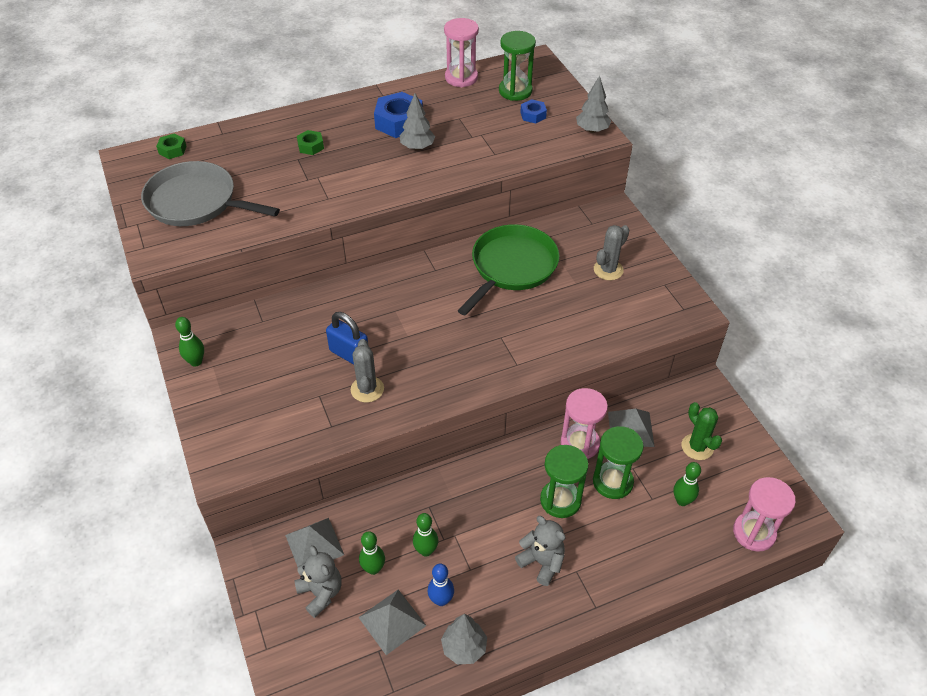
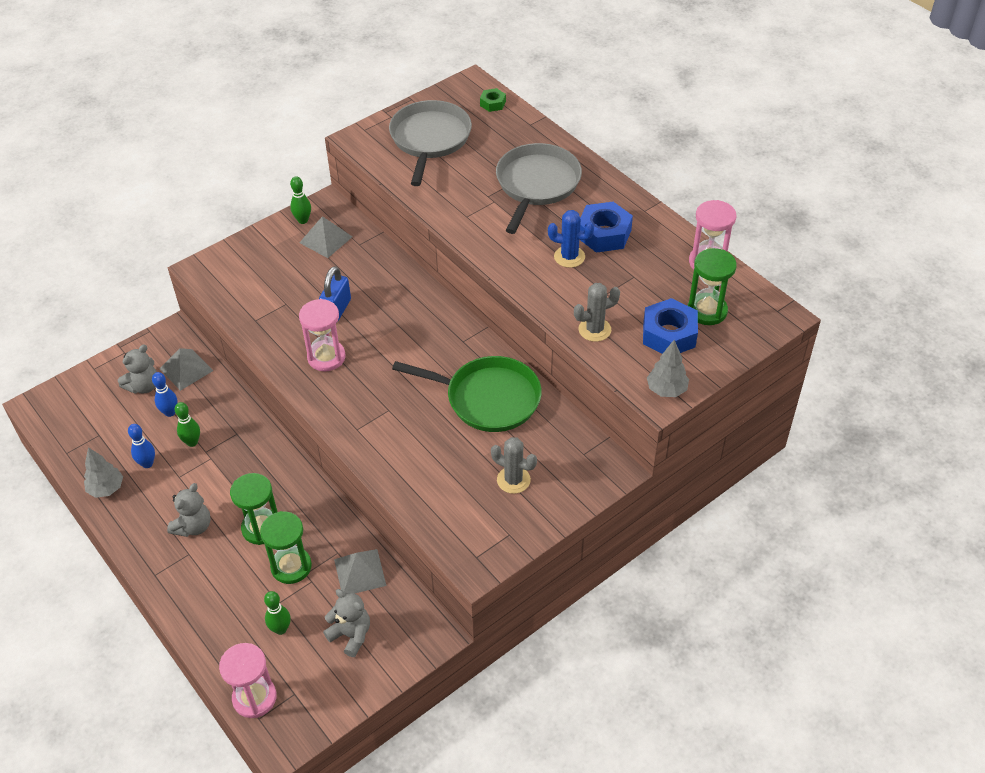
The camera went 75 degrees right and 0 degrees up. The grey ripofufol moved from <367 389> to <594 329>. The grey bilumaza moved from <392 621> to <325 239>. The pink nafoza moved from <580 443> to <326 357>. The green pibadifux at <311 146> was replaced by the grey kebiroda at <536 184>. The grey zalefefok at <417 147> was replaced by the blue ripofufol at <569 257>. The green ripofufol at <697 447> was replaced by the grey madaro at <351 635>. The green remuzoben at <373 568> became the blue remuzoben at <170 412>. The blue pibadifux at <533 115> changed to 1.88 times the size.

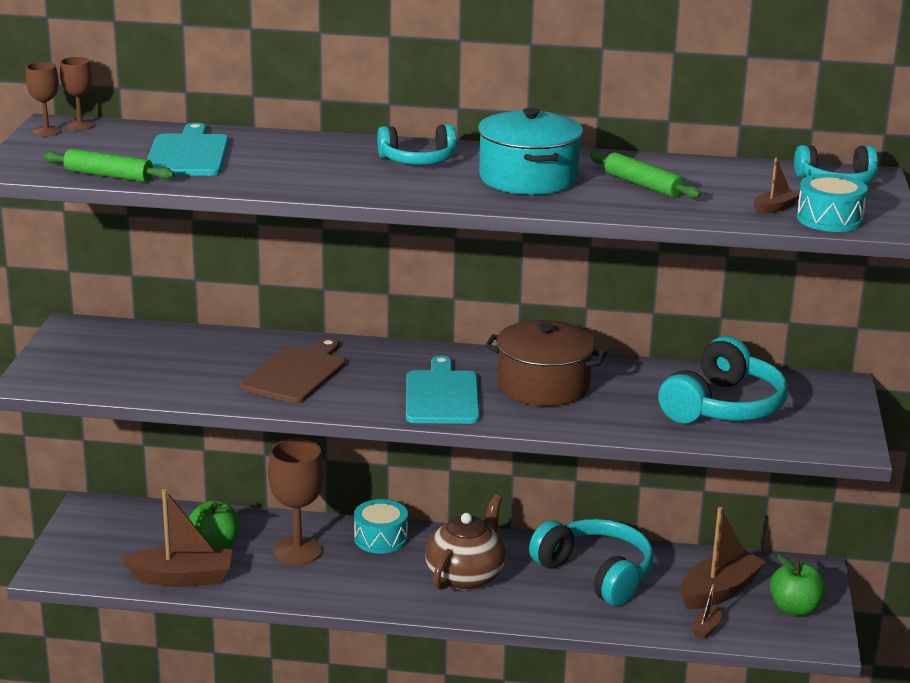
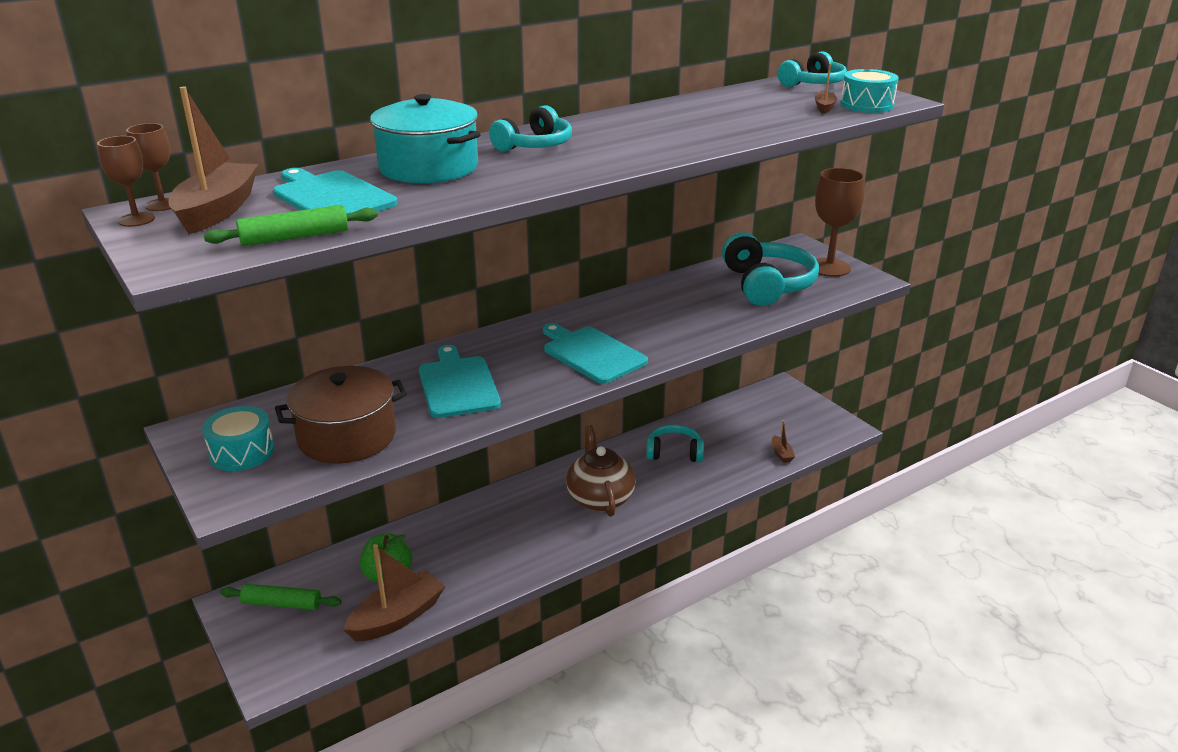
The camera went 40 degrees left and 5 degrees up. The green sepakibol at <794 608> disappeared. The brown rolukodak moved from <297 551> to <829 267>. The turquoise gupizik moved from <380 538> to <242 452>. The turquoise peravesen moved from <528 178> to <428 167>. The brown peravesen moved from <543 386> to <347 436>. The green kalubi moved from <643 185> to <282 604>. The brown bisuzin moved from <719 591> to <217 211>. The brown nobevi at <296 373> became the turquoise nobevi at <458 385>. The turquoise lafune at <596 574> changed to 0.62 times the size.

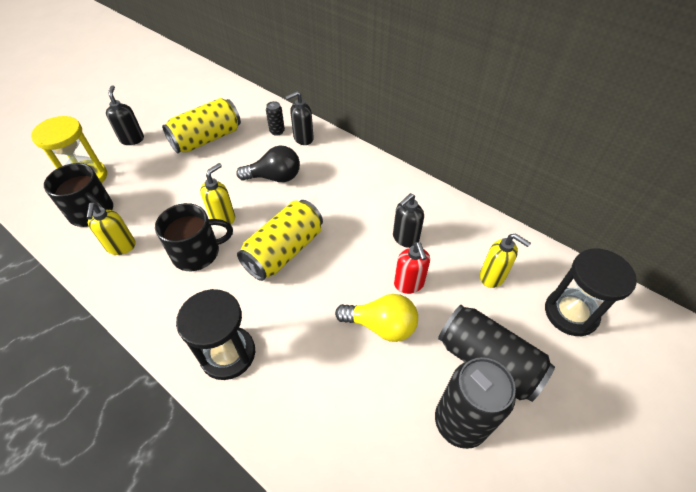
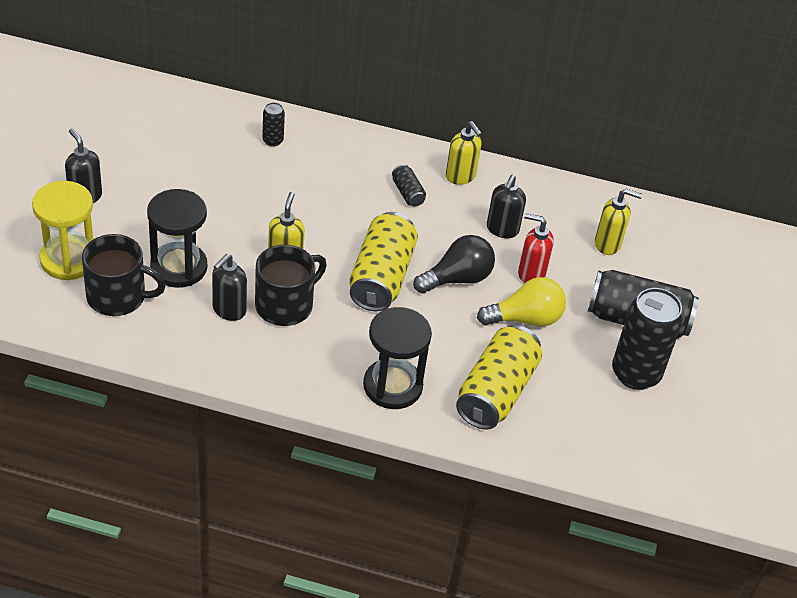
The camera went 30 degrees left and 5 degrees down. The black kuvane at <407 193> appeared. The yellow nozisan moved from <121 247> to <460 176>. The yellow kuvane moved from <207 139> to <496 392>. The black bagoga moved from <274 177> to <457 278>. The black nozisan moved from <303 139> to <229 310>. The black nafoza moved from <570 313> to <179 267>. The red nozisan at <409 284> turned 150 degrees clockwise.

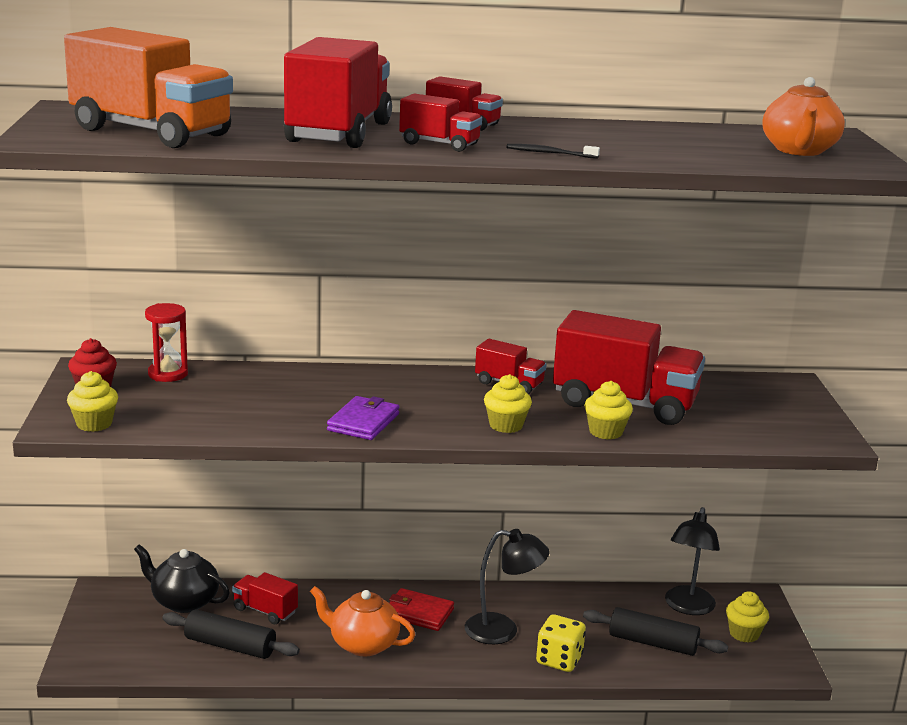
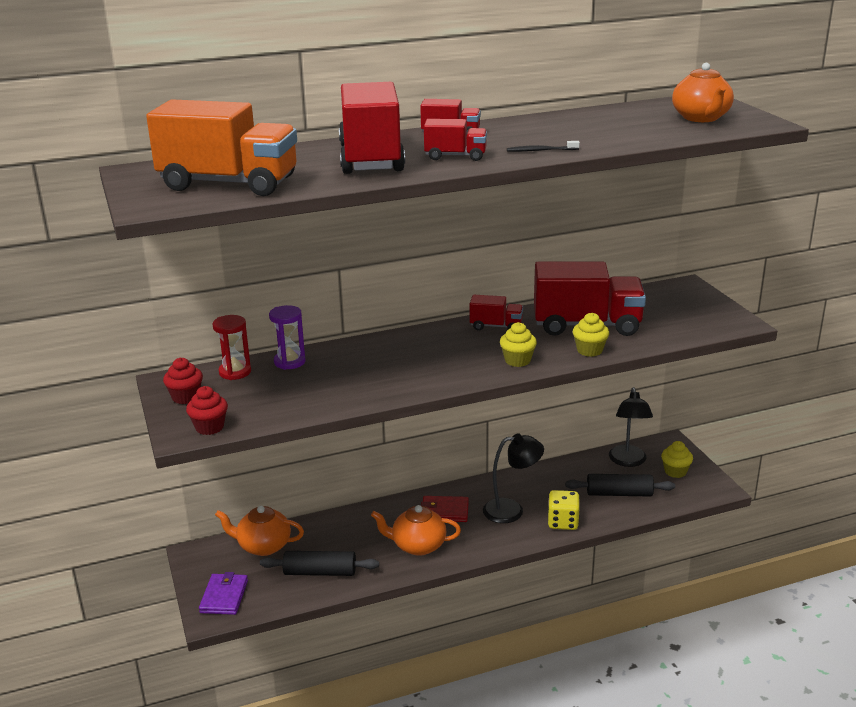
The camera went 15 degrees left and 5 degrees up. The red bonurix at <265 611> disappeared. The purple nafoza at <289 362> appeared. The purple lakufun moved from <363 422> to <224 596>. The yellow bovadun at <94 424> became the red bovadun at <209 427>. The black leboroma at <184 601> became the orange leboroma at <263 546>.

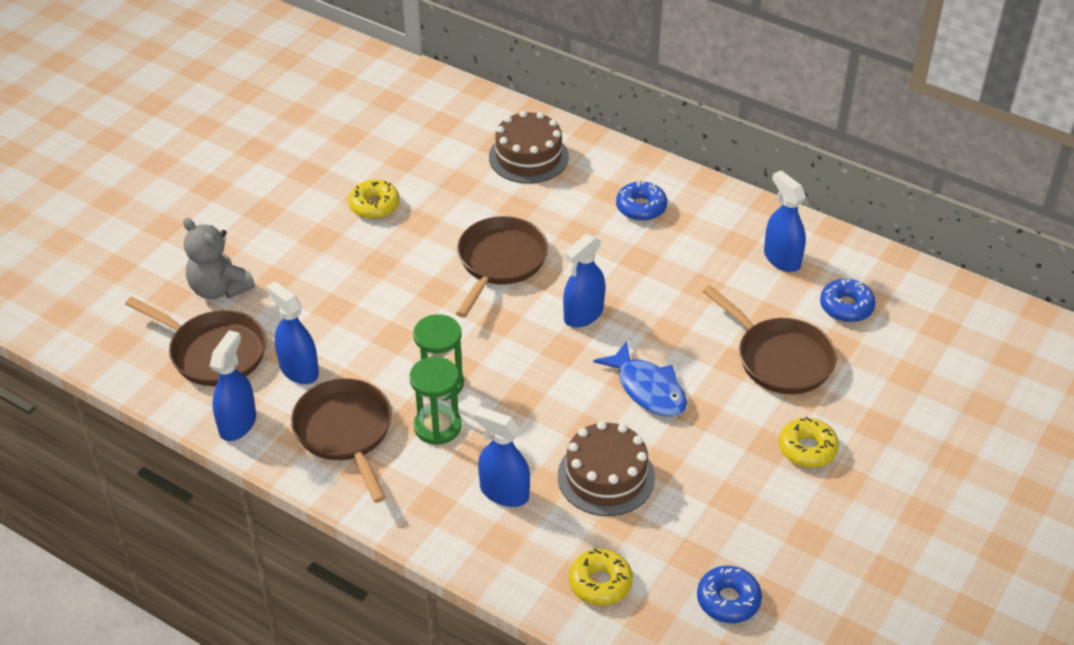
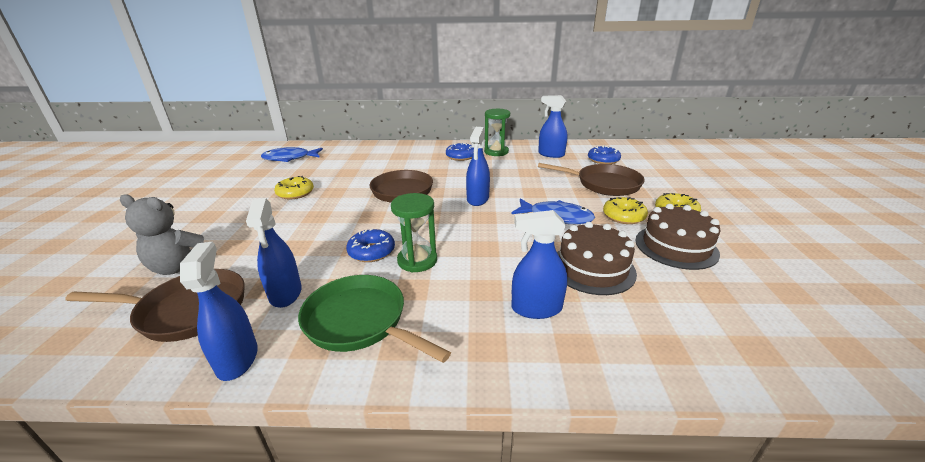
The camera went 30 degrees left and 15 degrees down. The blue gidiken at <290 158> appeared. The green nafoza moved from <437 426> to <496 152>. The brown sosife moved from <528 157> to <676 246>. The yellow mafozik moved from <600 583> to <623 216>. The blue mafozik moved from <728 600> to <371 252>. The brown kebiroda at <345 432> became the green kebiroda at <360 322>. The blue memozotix at <299 370> turned 120 degrees counterclockwise.

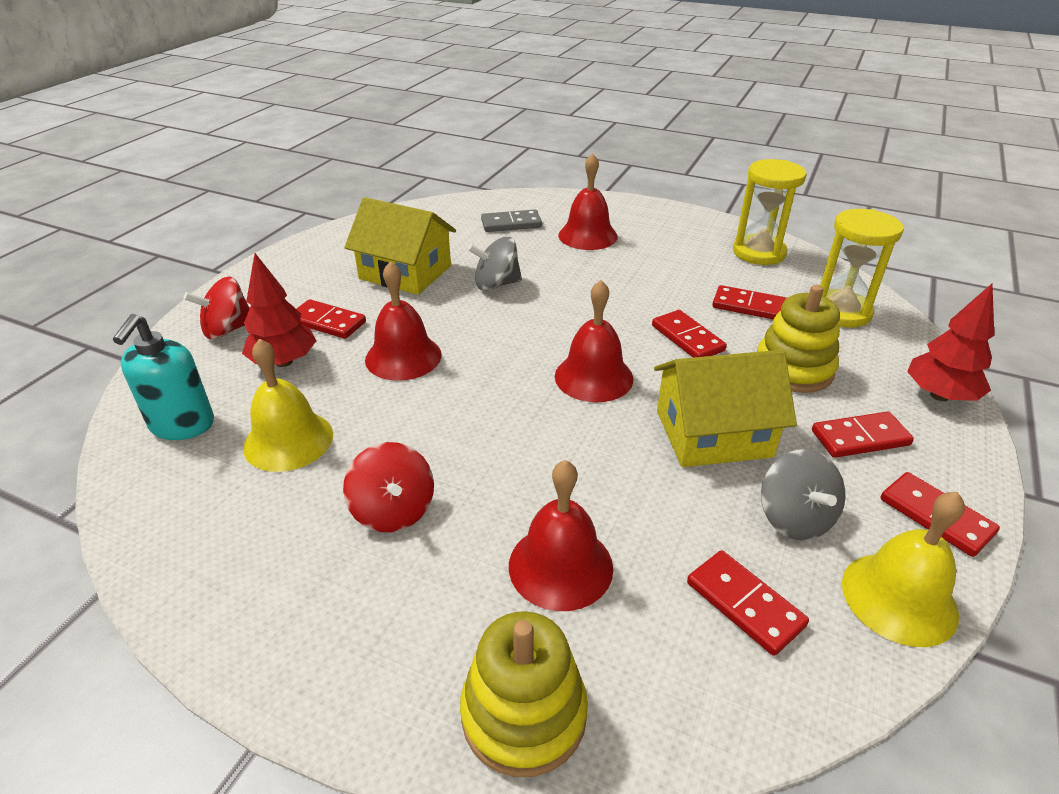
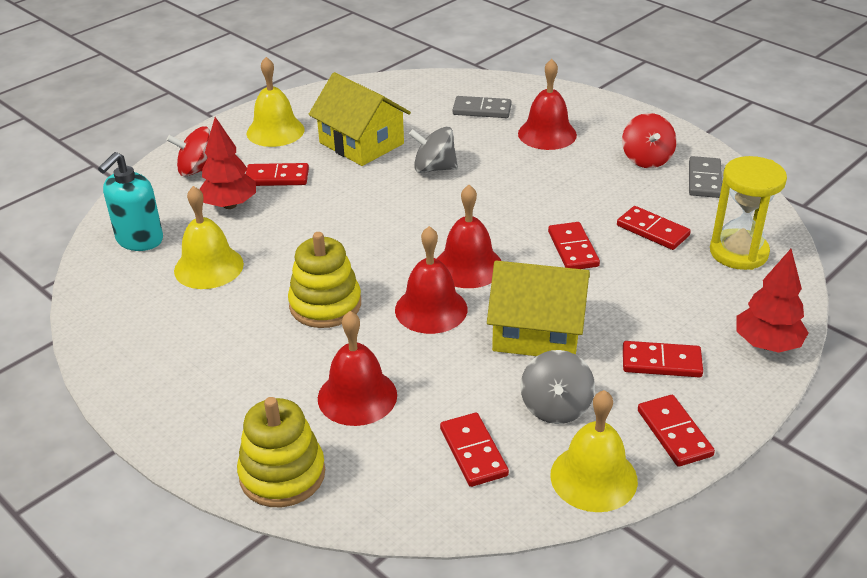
The camera went 20 degrees right and 0 degrees up. The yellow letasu at <275 131> appeared. The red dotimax moved from <393 511> to <646 159>. The red letasu moved from <403 357> to <431 309>. The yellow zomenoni moved from <793 369> to <325 305>. The yellow nafoza at <759 253> was replaced by the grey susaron at <704 180>. The red susaron at <327 322> turned 45 degrees counterclockwise.

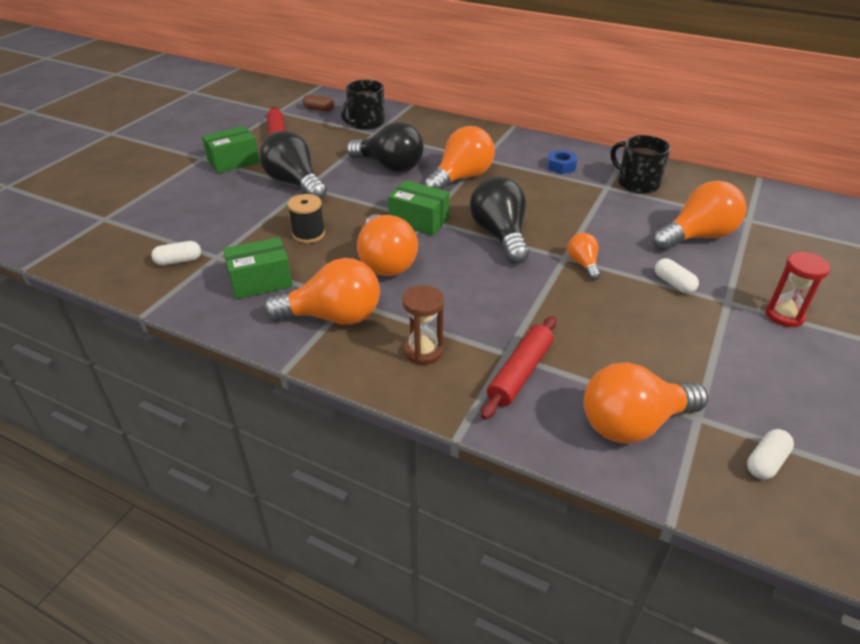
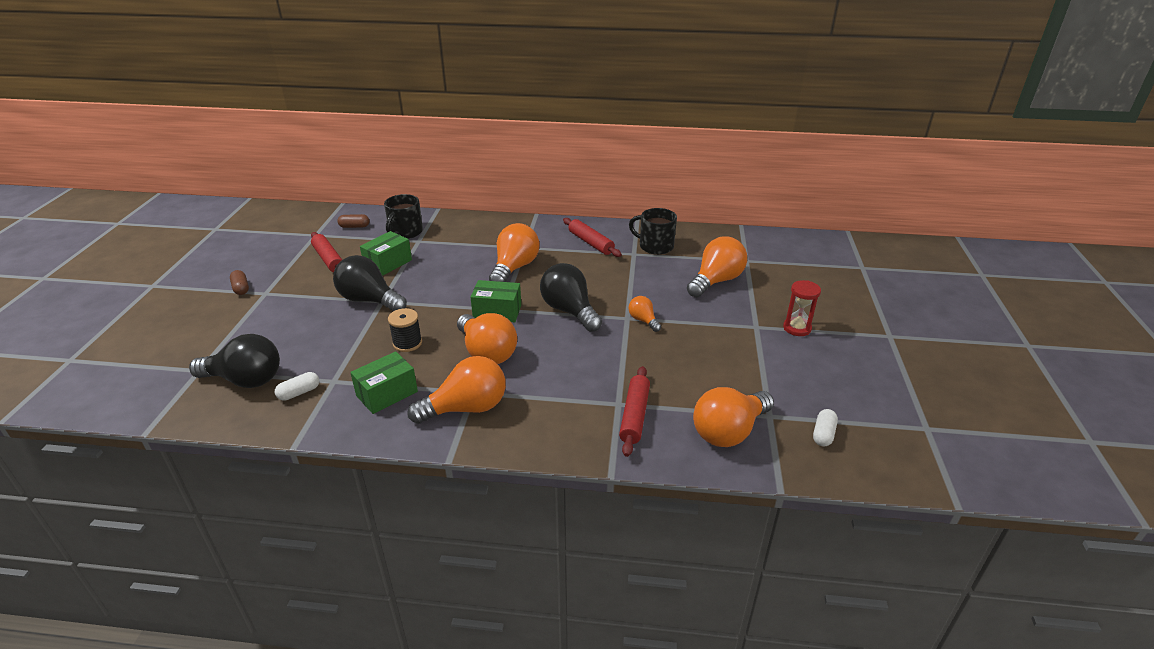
The camera went 20 degrees left and 5 degrees down. The brown nafoza at <423 351> disappeared. The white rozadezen at <673 283> disappeared. The brown rozadezen at <241 288> appeared. The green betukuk moved from <233 161> to <388 263>. The black bagoga moved from <389 167> to <245 380>. The blue pibadifux at <561 166> was replaced by the red kalubi at <591 243>.

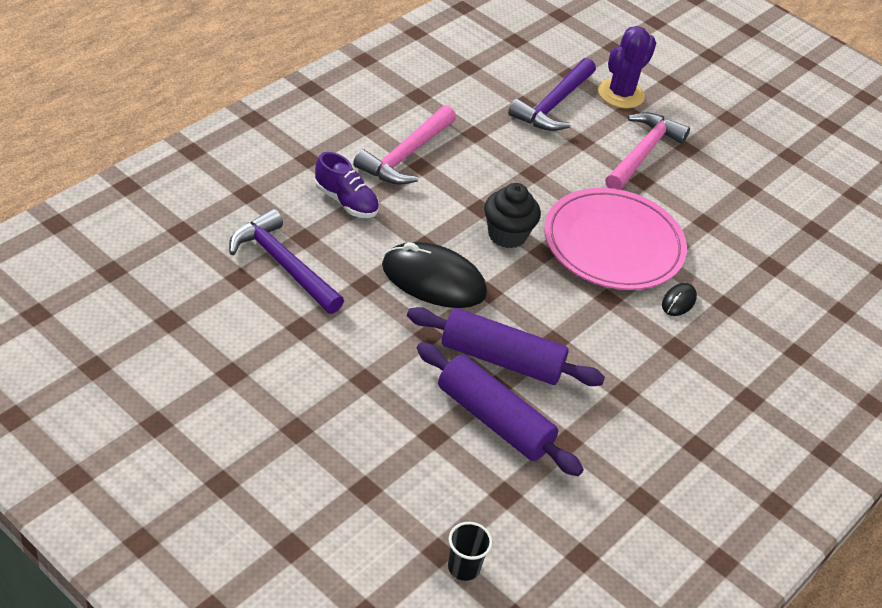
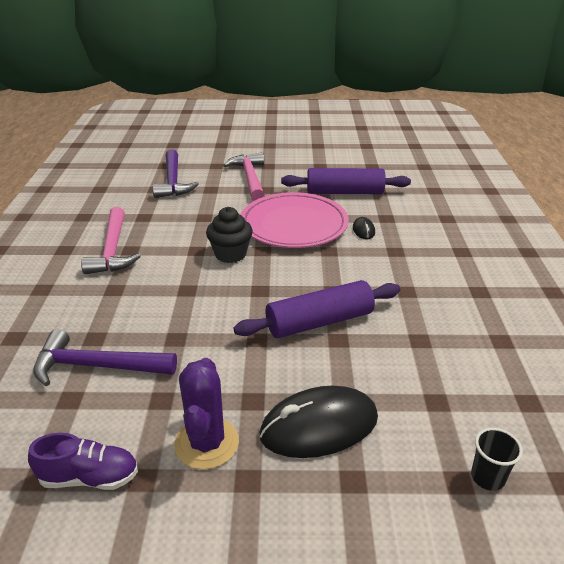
The camera went 35 degrees left and 10 degrees down. The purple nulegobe moved from <346 201> to <90 477>. The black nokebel moved from <433 280> to <319 426>. The purple kalubi moved from <494 420> to <344 192>. The purple ripofufol moved from <621 94> to <207 443>.

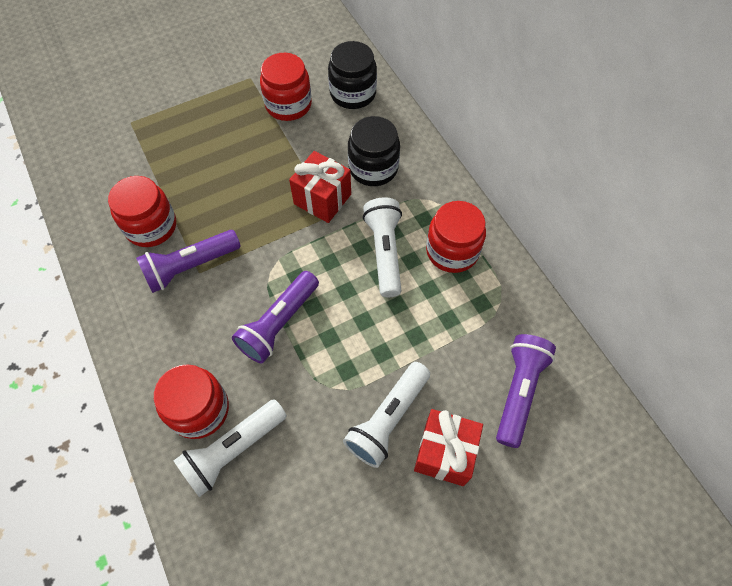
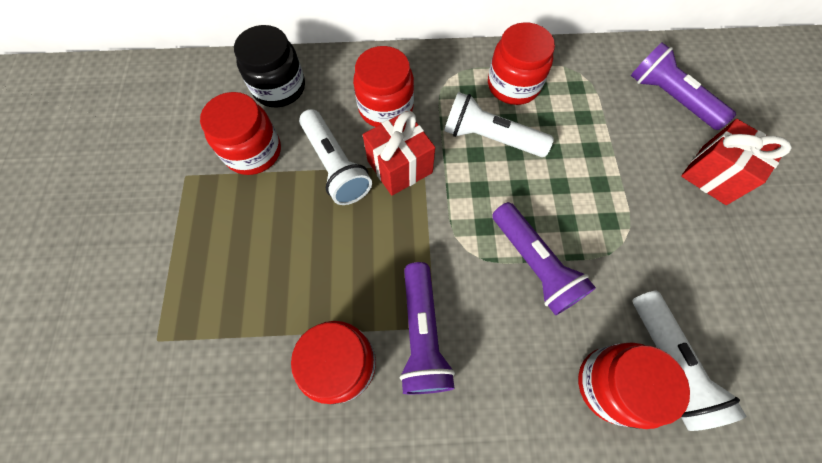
The camera went 65 degrees left and 5 degrees up. The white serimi moved from <388 419> to <335 166>. The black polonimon at <373 168> became the red polonimon at <386 107>.

